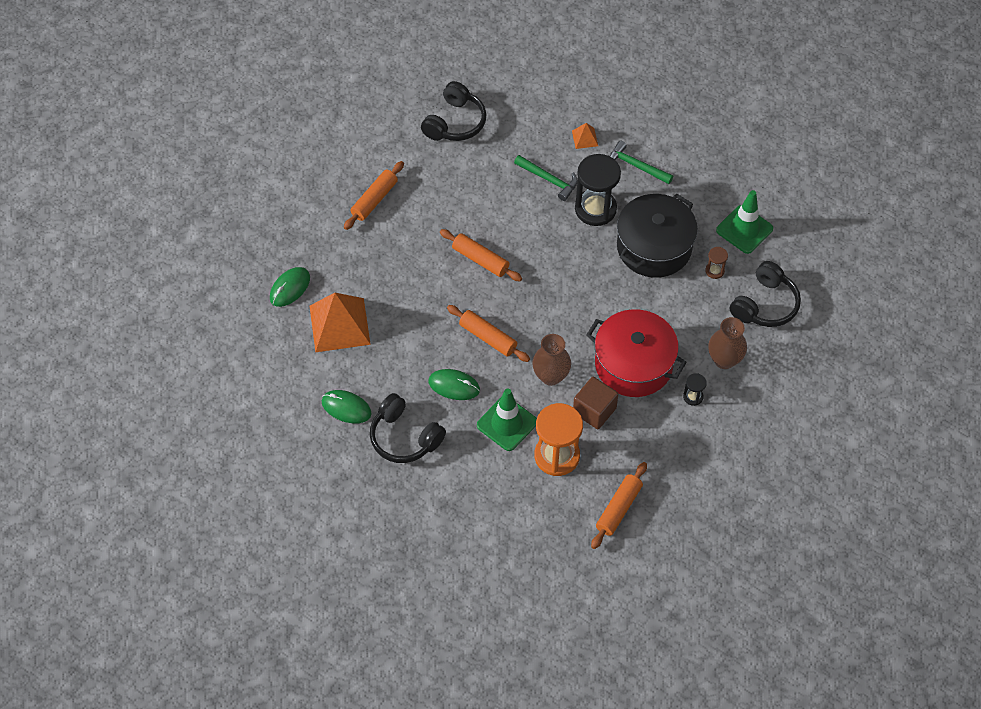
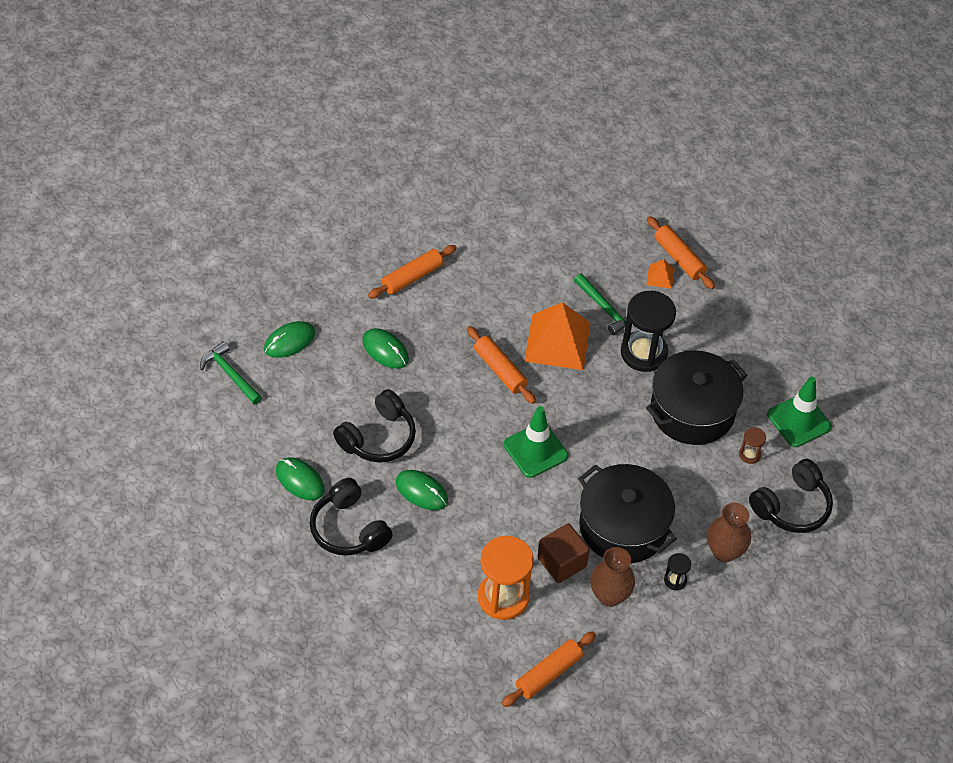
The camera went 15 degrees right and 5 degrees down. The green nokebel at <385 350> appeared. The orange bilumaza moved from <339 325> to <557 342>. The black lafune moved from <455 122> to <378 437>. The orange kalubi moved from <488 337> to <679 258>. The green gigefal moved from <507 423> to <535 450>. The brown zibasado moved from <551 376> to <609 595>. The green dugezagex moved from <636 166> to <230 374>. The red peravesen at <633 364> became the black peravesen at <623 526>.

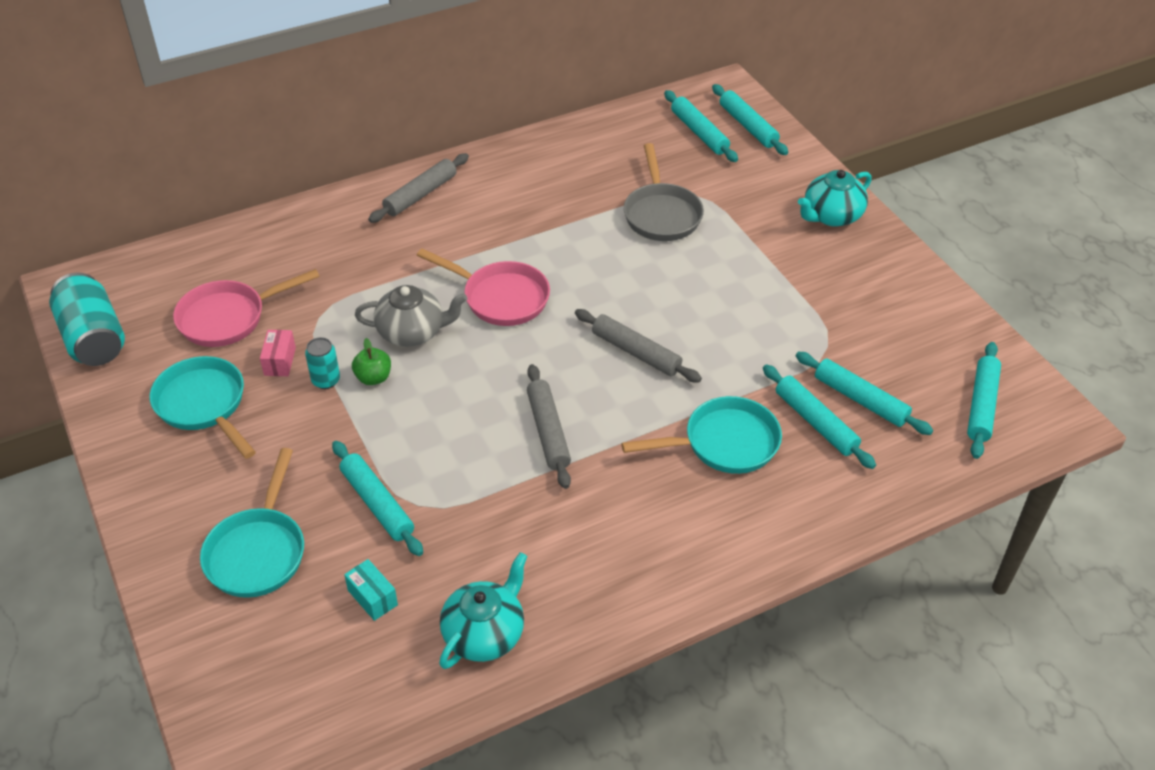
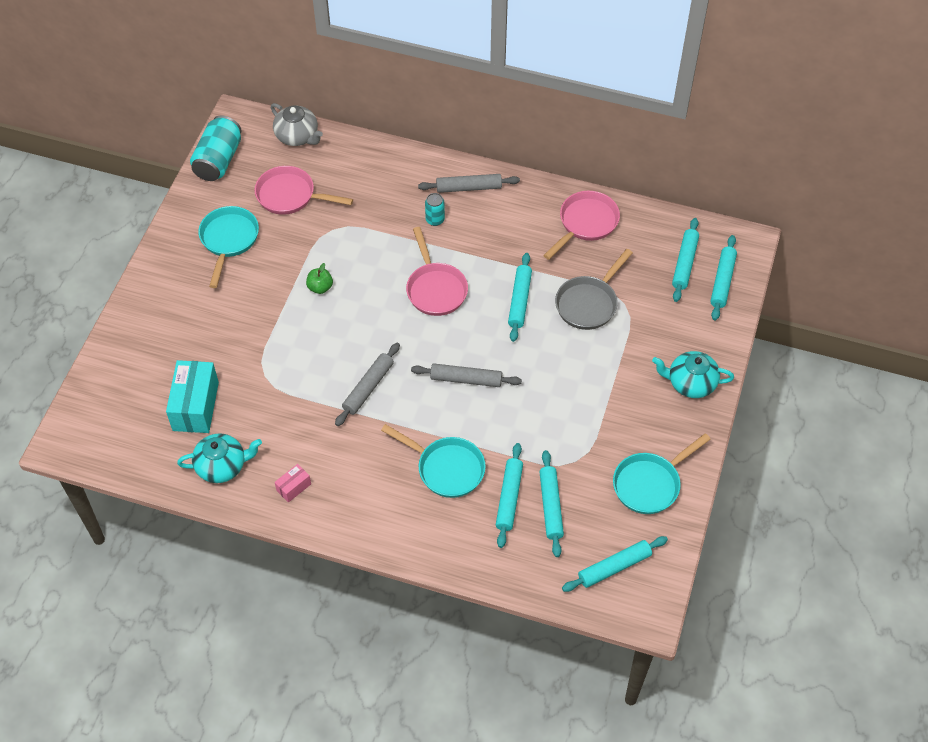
The camera went 45 degrees right and 10 degrees up. The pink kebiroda at <585 223> appeared. The turquoise kebiroda moved from <258 551> to <650 484>. The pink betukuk moved from <280 361> to <293 487>. The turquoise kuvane moved from <326 380> to <435 220>. The turquoise kalubi moved from <377 504> to <519 301>. The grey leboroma moved from <412 332> to <297 136>. The grey kalubi at <636 352> turned 75 degrees counterclockwise. The turquoise betukuk at <372 597> changed to 2.06 times the size.

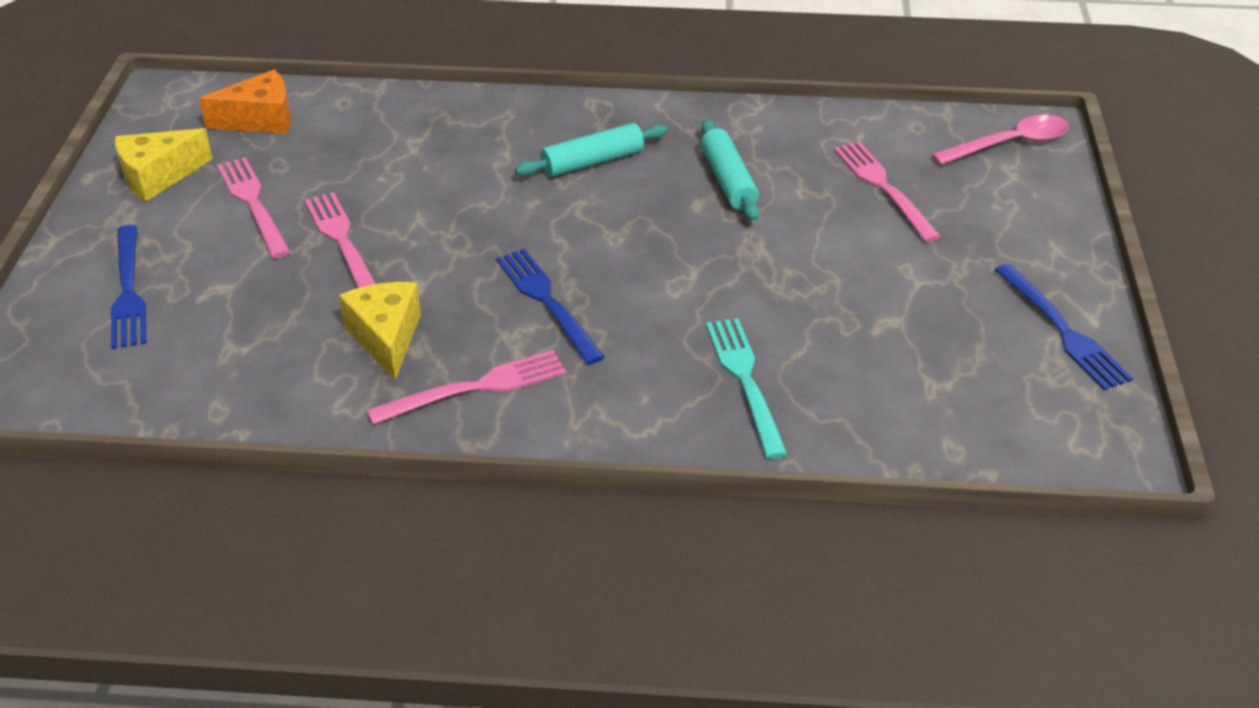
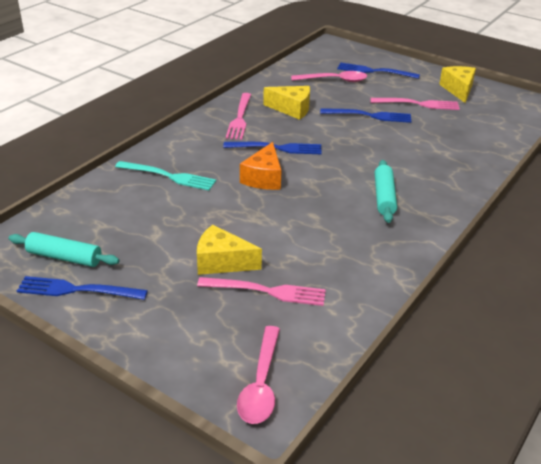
The camera went 120 degrees right and 5 degrees down. The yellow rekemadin at <222 262> appeared. The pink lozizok at <334 80> appeared. The orange rekemadin moved from <261 119> to <263 178>. The turquoise kalubi moved from <728 180> to <64 257>. The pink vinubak at <342 241> became the blue vinubak at <370 116>.

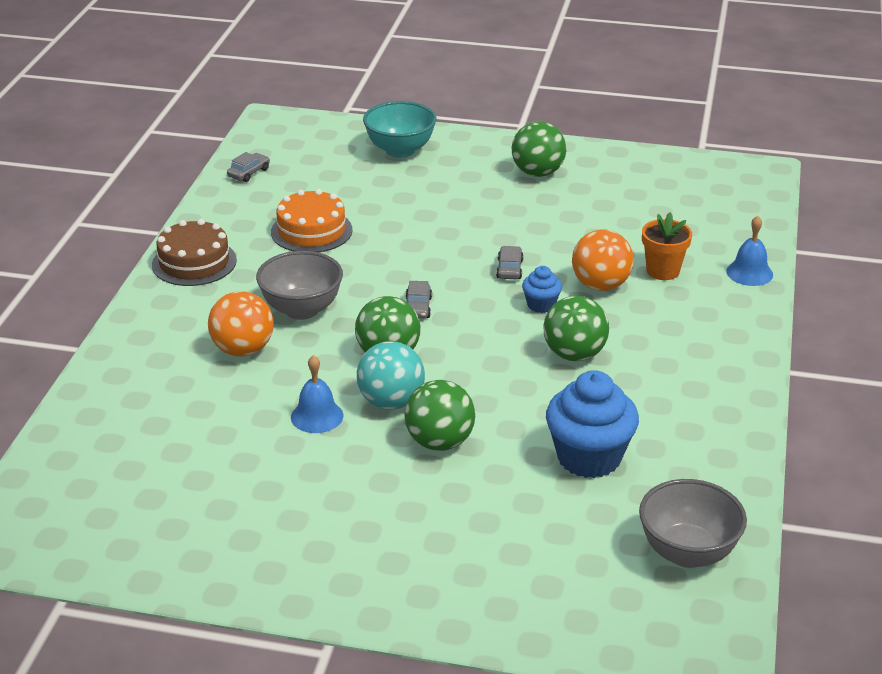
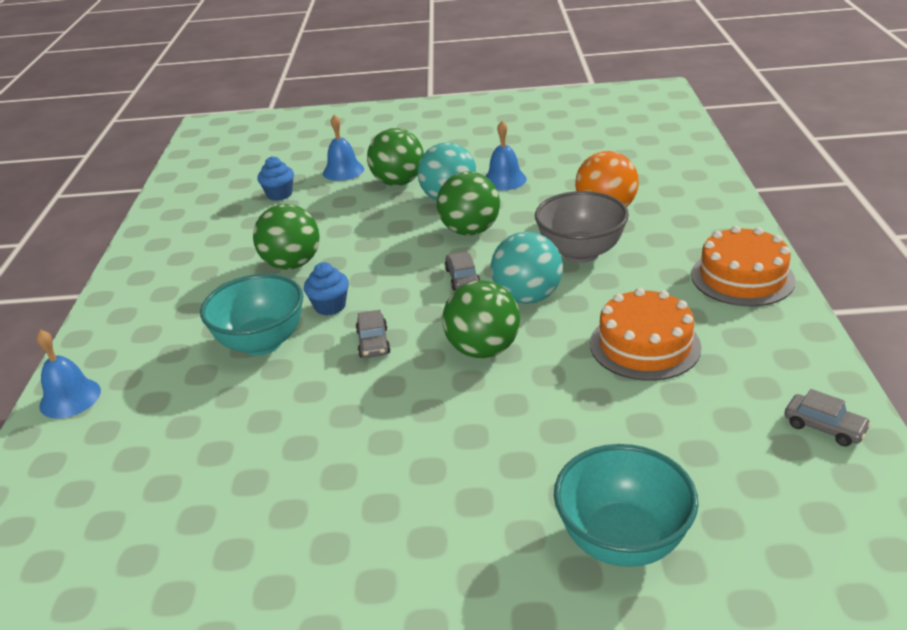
The camera went 170 degrees right and 0 degrees up. The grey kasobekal at <687 553> disappeared. The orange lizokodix at <663 271> disappeared. The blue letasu at <343 171> appeared. The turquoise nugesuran at <527 297> appeared. The green nugesuran moved from <537 173> to <483 349>. The orange nugesuran at <600 285> was replaced by the turquoise kasobekal at <262 343>. The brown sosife at <194 262> became the orange sosife at <742 277>. The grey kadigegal at <249 173> turned 75 degrees counterclockwise. The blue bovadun at <589 457> changed to 0.50 times the size.

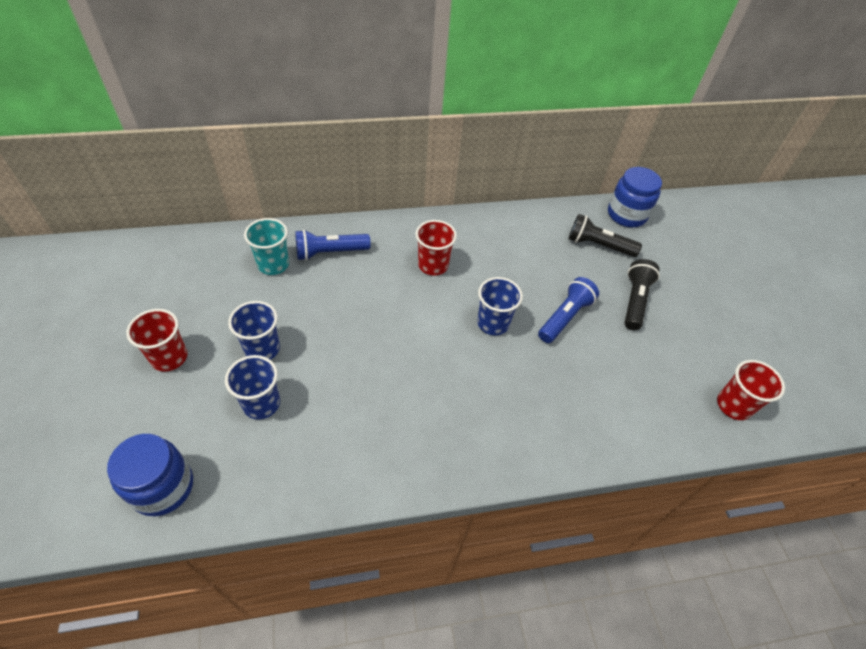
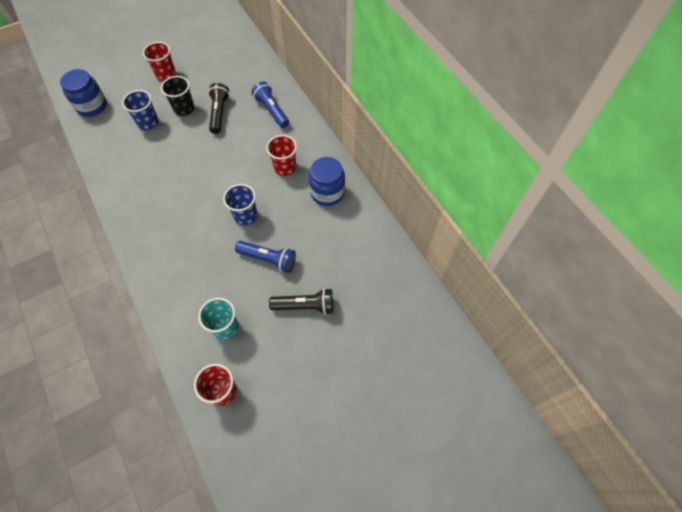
The camera went 75 degrees right and 10 degrees up. The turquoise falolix moved from <273 264> to <225 327>. The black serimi moved from <598 245> to <219 113>. The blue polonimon moved from <626 215> to <327 193>. The blue falolix at <262 349> became the black falolix at <184 109>.

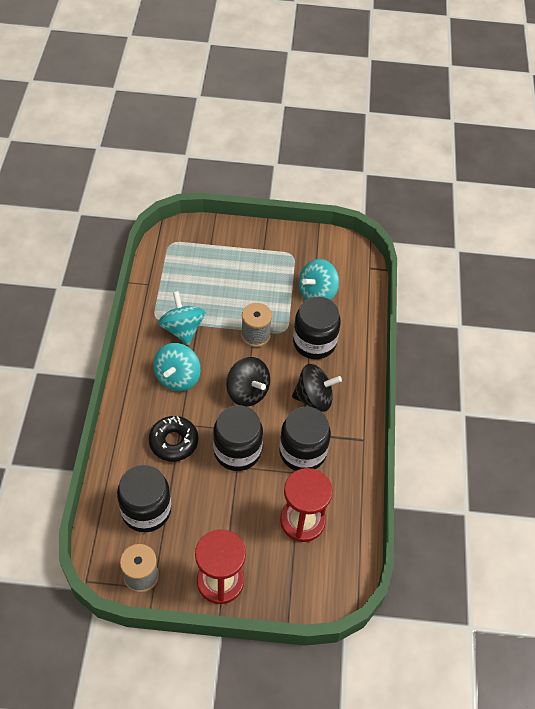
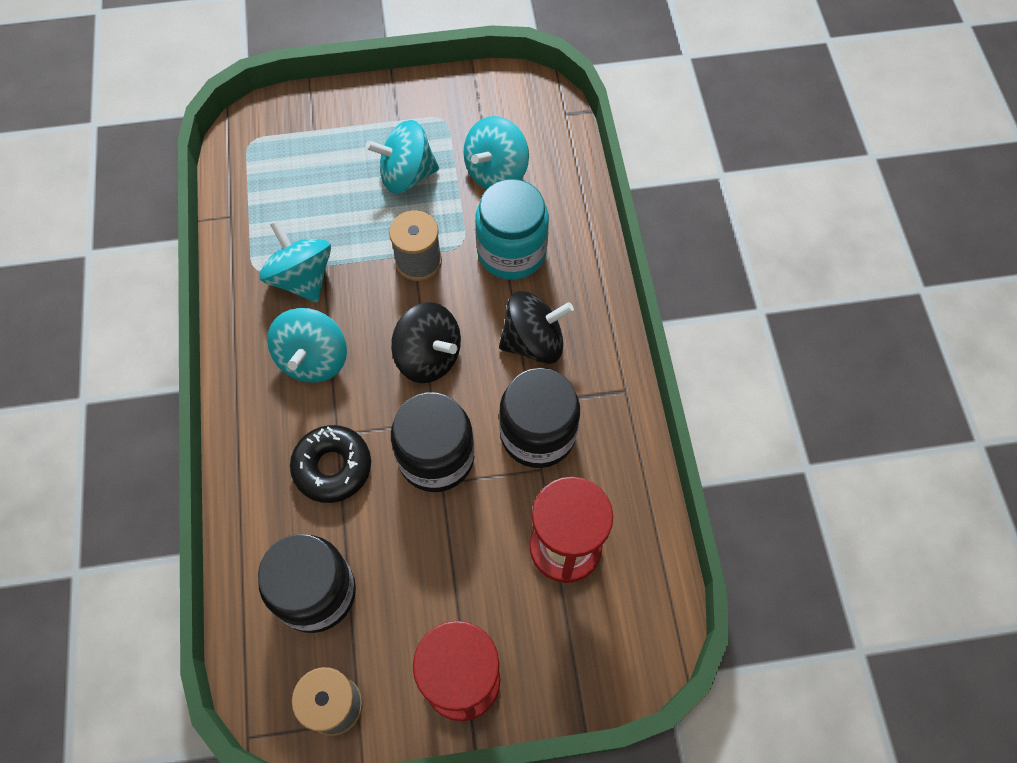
The camera went 10 degrees left and 10 degrees up. The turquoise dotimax at <406 175> appeared. The black polonimon at <314 342> became the turquoise polonimon at <511 252>.

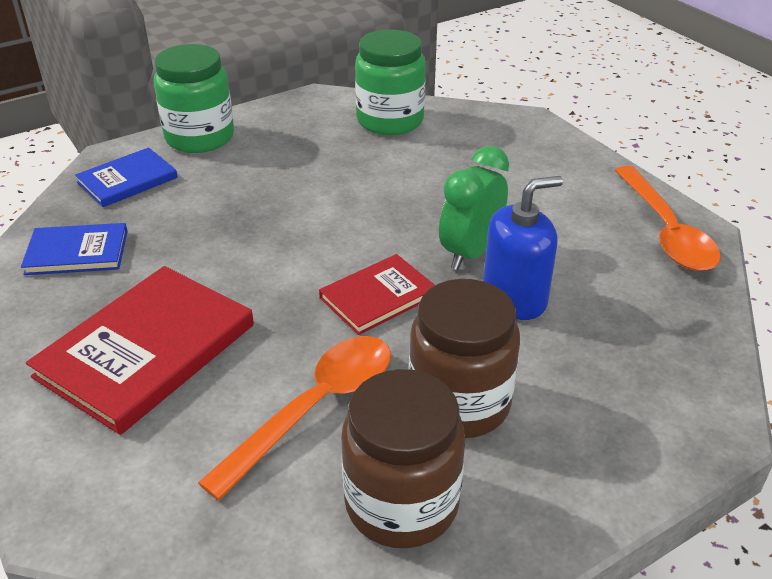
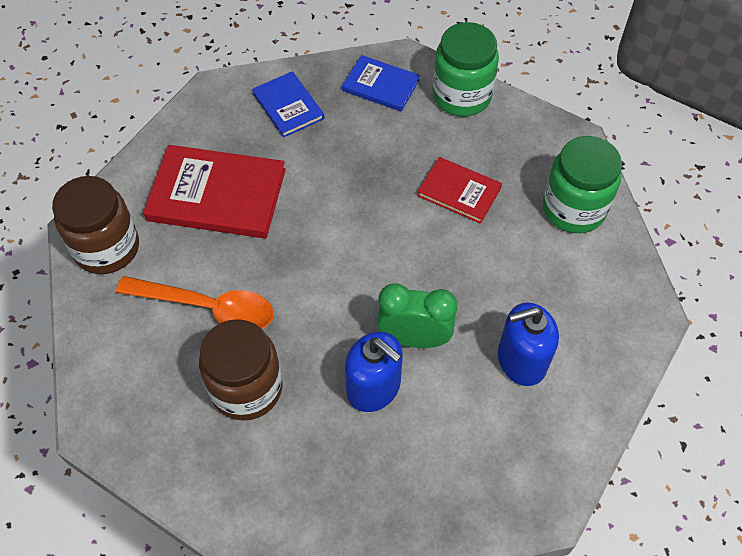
The camera went 65 degrees right and 20 degrees up. The orange lozizok at <666 231> disappeared. The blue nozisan at <521 360> appeared. The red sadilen moved from <378 296> to <459 191>. The brown polonimon moved from <401 503> to <107 248>.

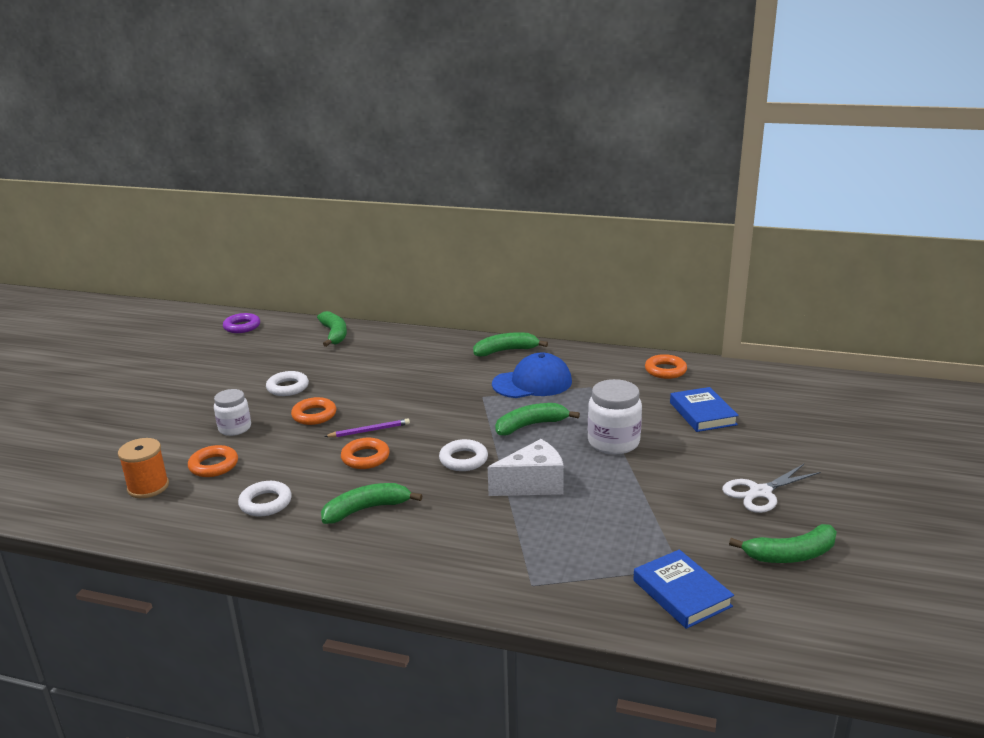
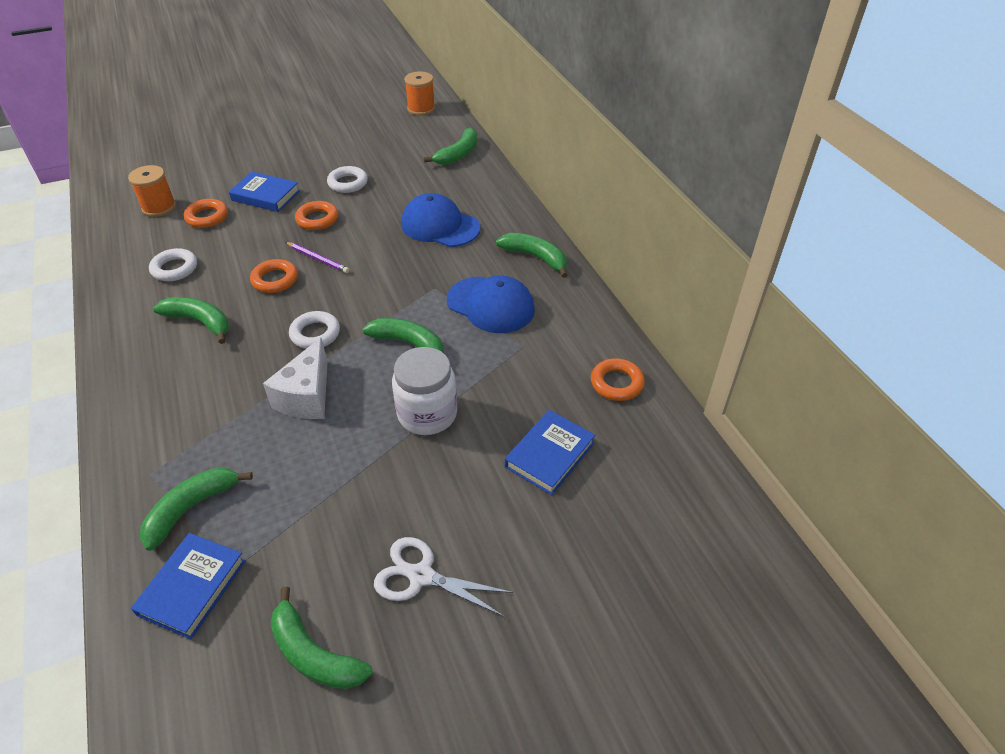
The camera went 50 degrees right and 20 degrees up. The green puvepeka at <191 508> appeared. The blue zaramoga at <440 226> appeared. The white polonimon at <235 428> was replaced by the blue sadilen at <265 195>. The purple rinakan at <242 327> was replaced by the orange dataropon at <421 109>. The white rekemadin at <533 484> turned 75 degrees clockwise.

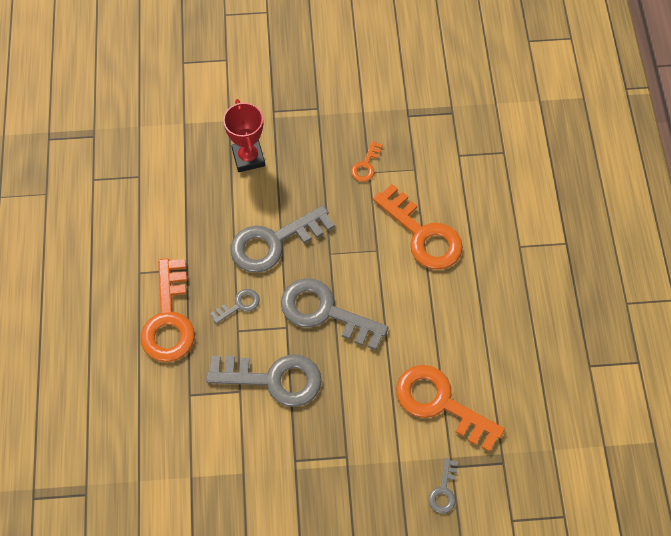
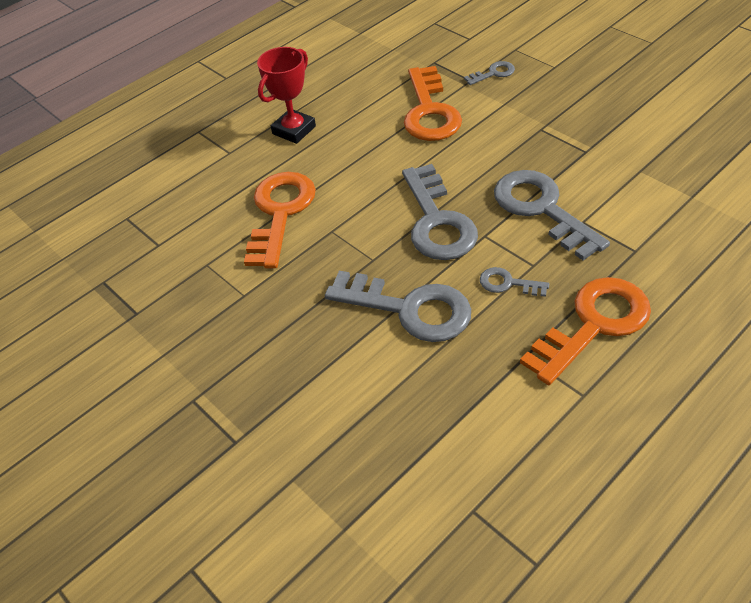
The camera went 125 degrees left and 15 degrees down. The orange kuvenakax at <366 165> disappeared. The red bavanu moved from <248 158> to <294 130>.

